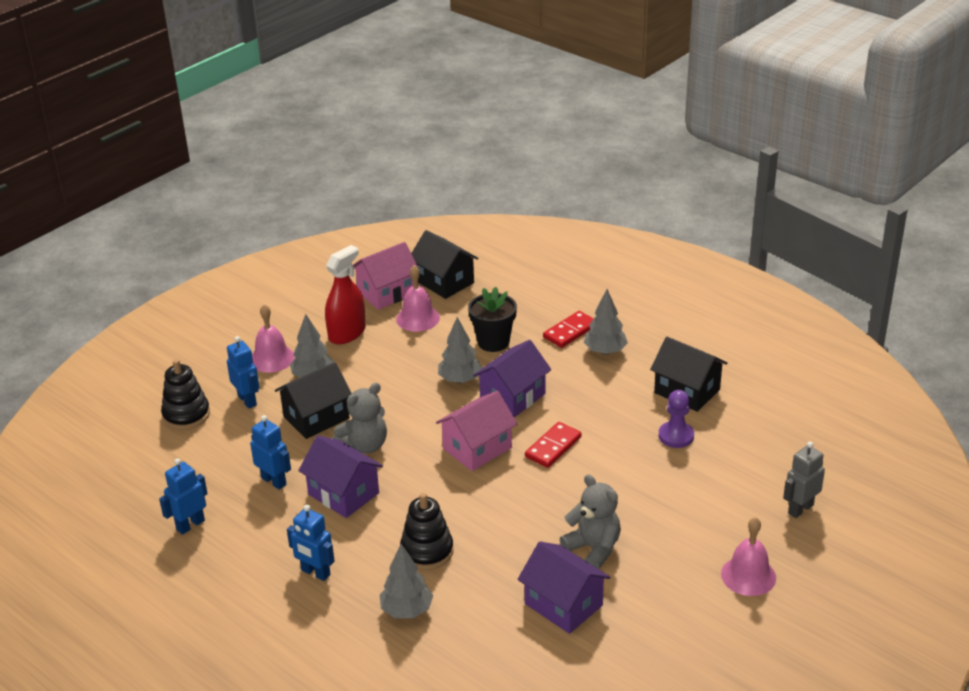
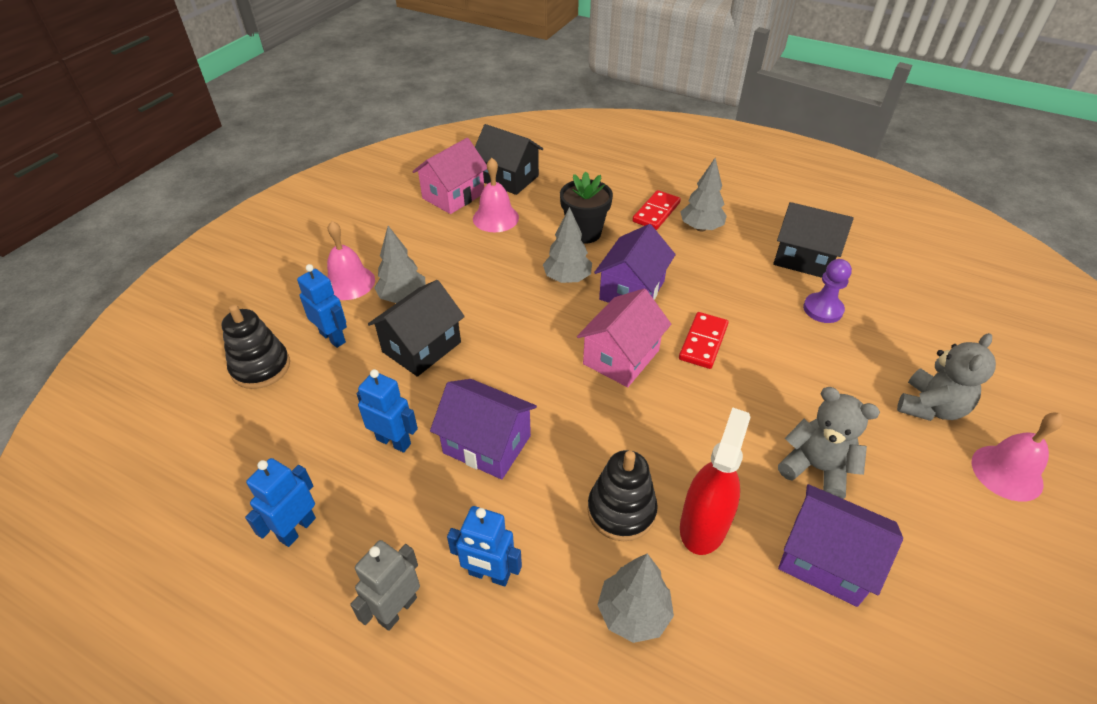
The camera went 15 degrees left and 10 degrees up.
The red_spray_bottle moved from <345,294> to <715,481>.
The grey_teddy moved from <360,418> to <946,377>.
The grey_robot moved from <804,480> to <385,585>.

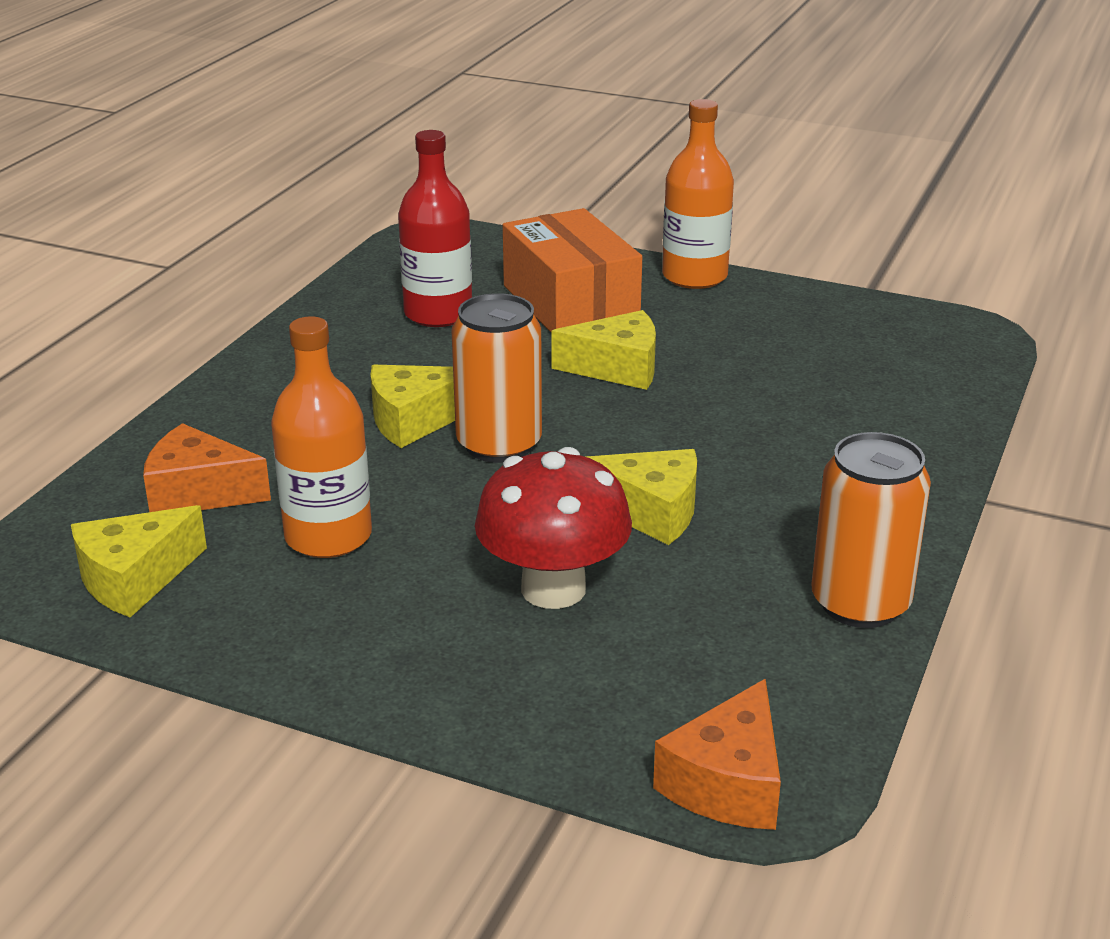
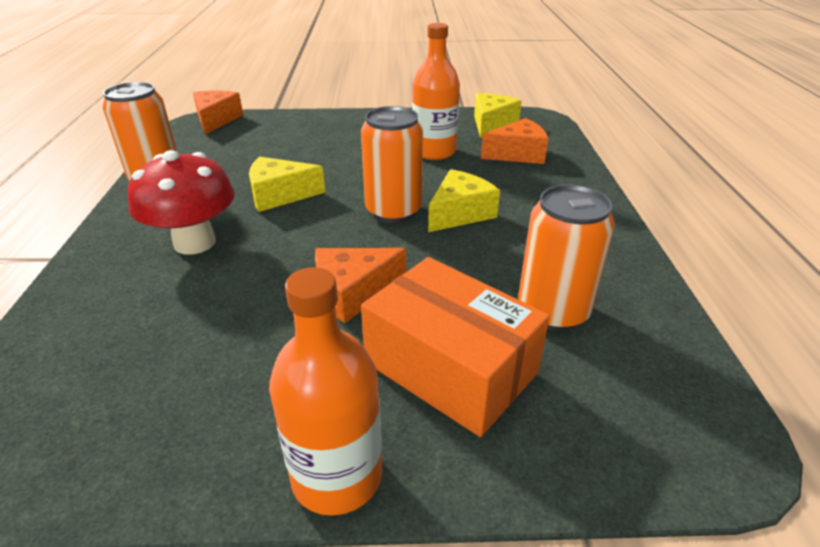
The camera went 155 degrees right and 5 degrees up.
The red_flask at <435,228> was replaced by the bright_orange_soda_can at <566,257>.
The bright_yellow_cheese_wedge at <603,350> became the bright_orange_cheese_wedge at <360,285>.
The red_fungus moved from <553,528> to <181,202>.

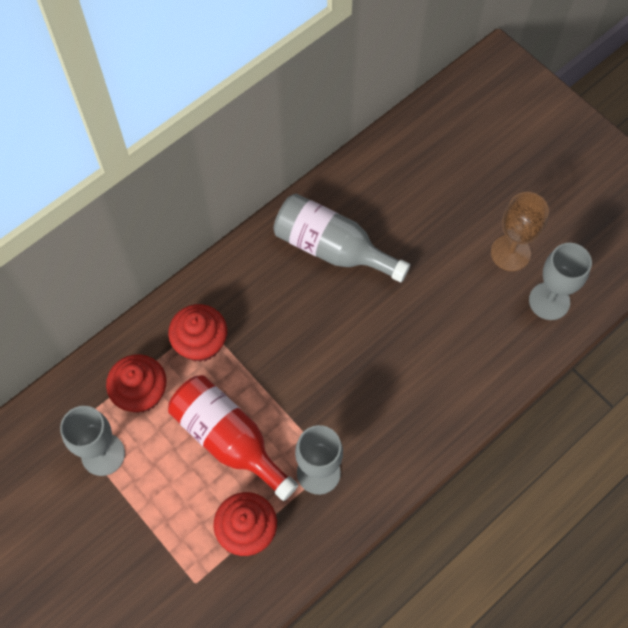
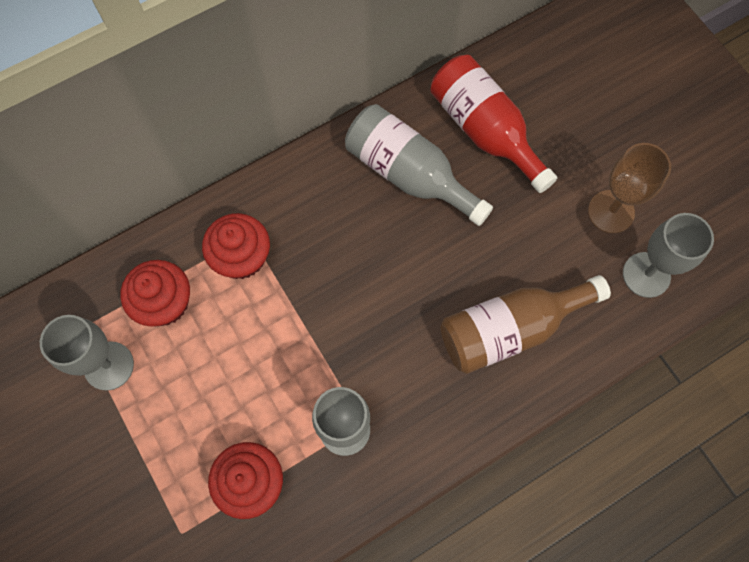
The camera went 10 degrees right and 5 degrees up.
The red_flask moved from <233,438> to <494,124>.
The russet_flask at <526,324> appeared.

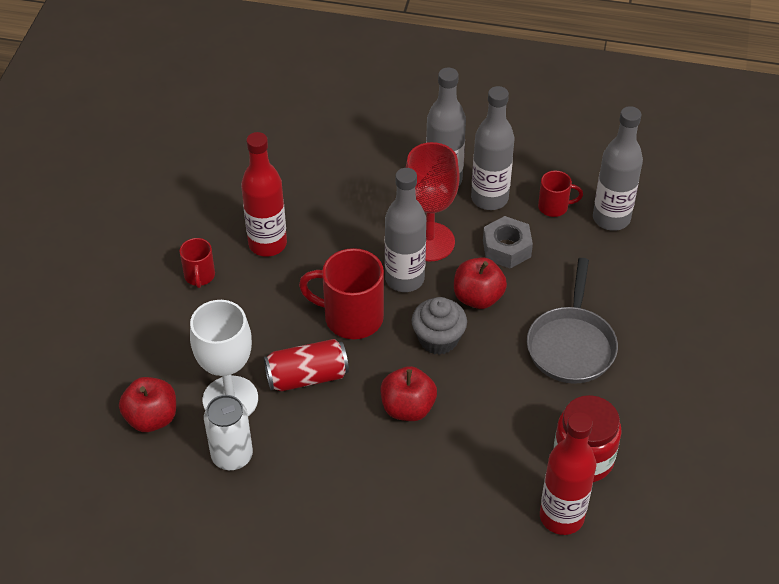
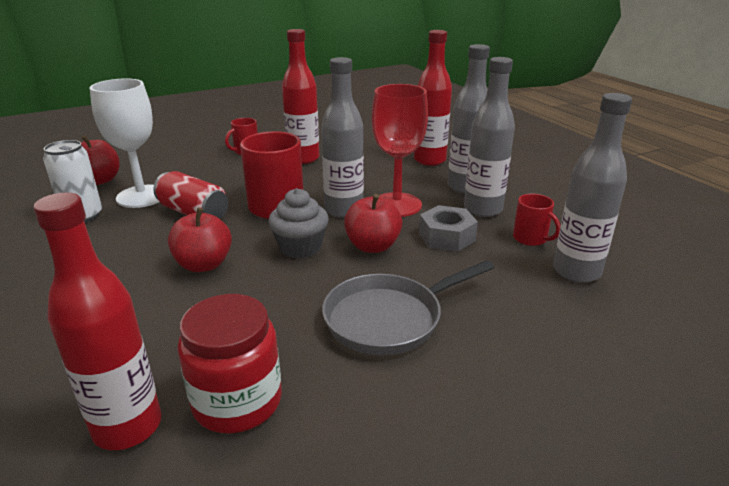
The camera went 50 degrees right and 20 degrees down.
The red_flask at <433,98> appeared.

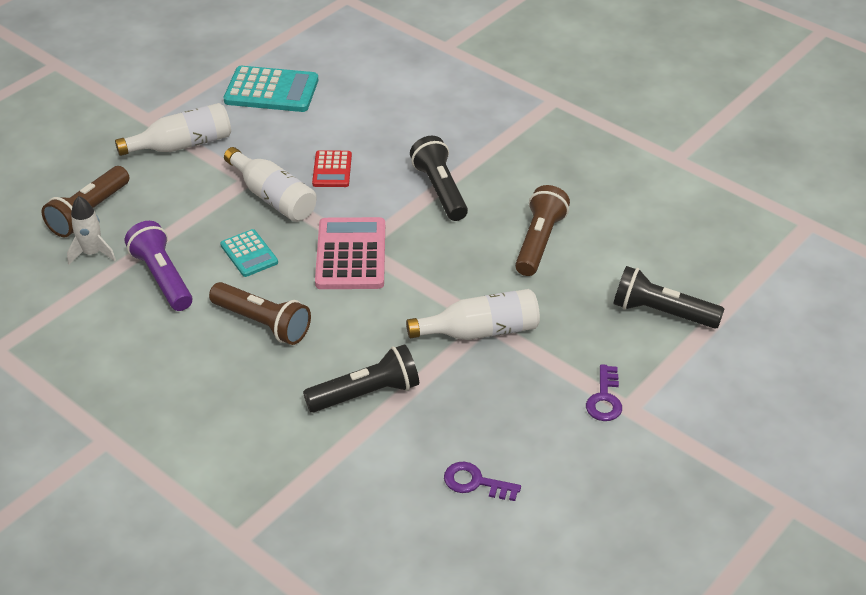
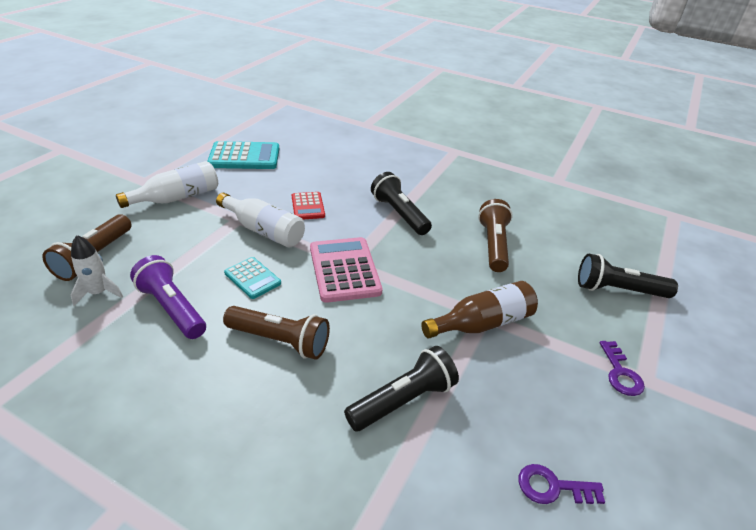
The camera went 15 degrees left and 5 degrees down.
The white_flask at <473,314> became the russet_flask at <479,309>.

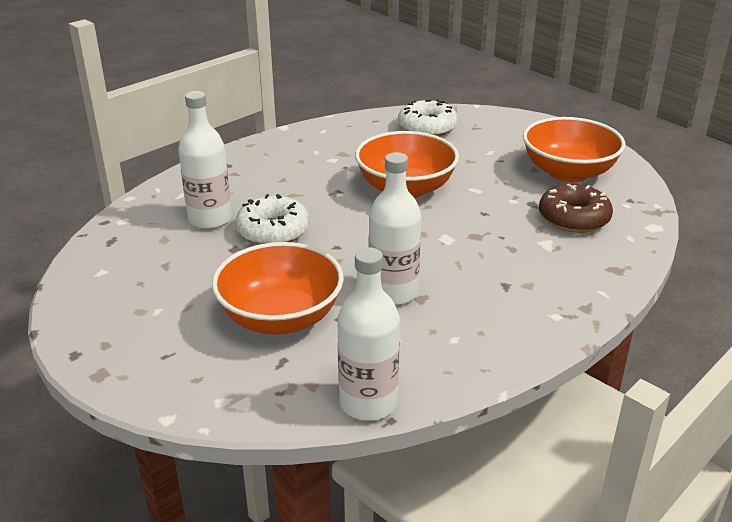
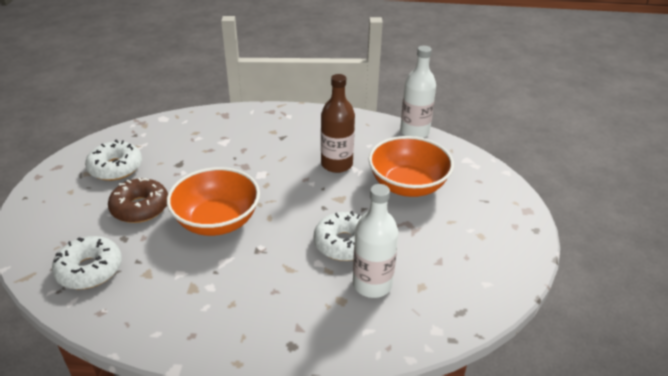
The camera went 135 degrees left and 5 degrees up.
The bright_orange_serving_bowl at <574,149> was replaced by the white_donut at <113,160>.
The white_flask at <395,228> became the russet_flask at <338,123>.
The russet_donut moved from <576,208> to <138,200>.

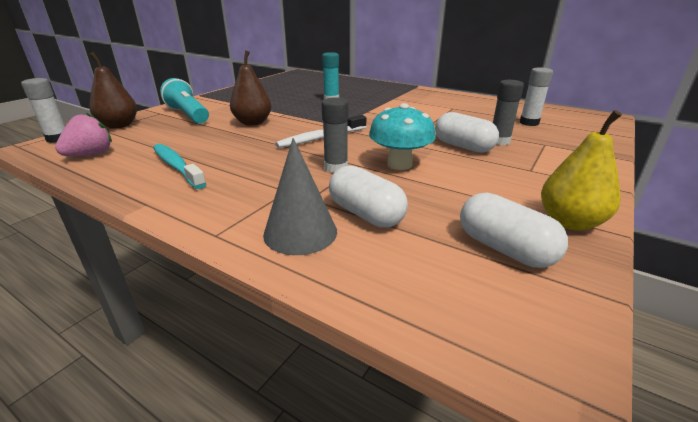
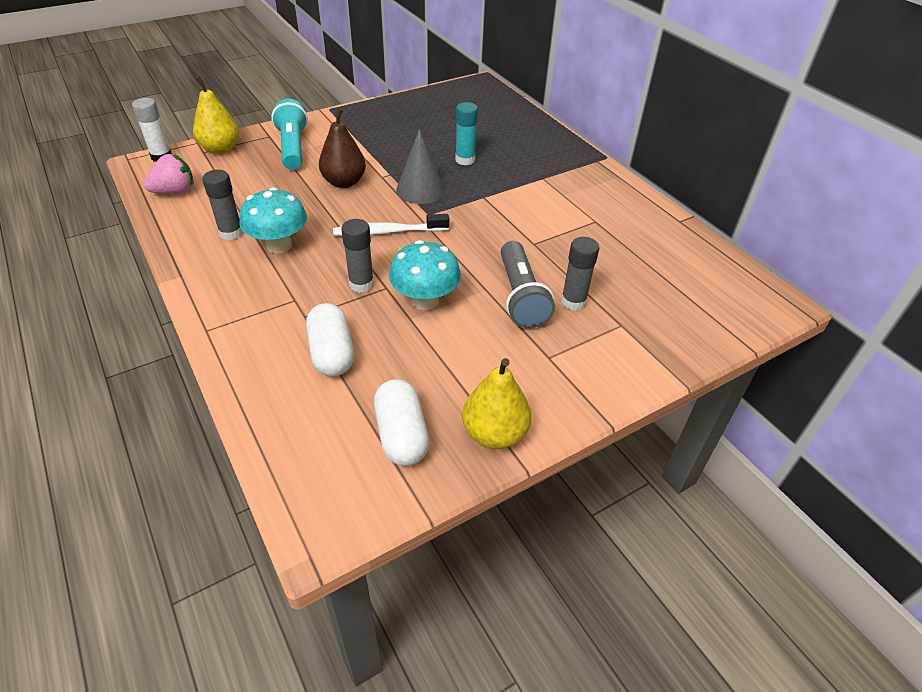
The camera went 25 degrees right and 15 degrees up.
The russet_toy_pear at <113,90> became the bright_yellow_toy_pear at <216,115>.
The white_glue_stick at <536,96> disappeared.
The white_pill_shape at <467,132> was replaced by the grey_pocket_torch at <528,284>.
The grey_solid_cone moved from <300,196> to <420,166>.
The aqua_tooth_brush at <179,166> was replaced by the grey_glue_stick at <222,205>.
The aqua_fungus at <273,220> appeared.

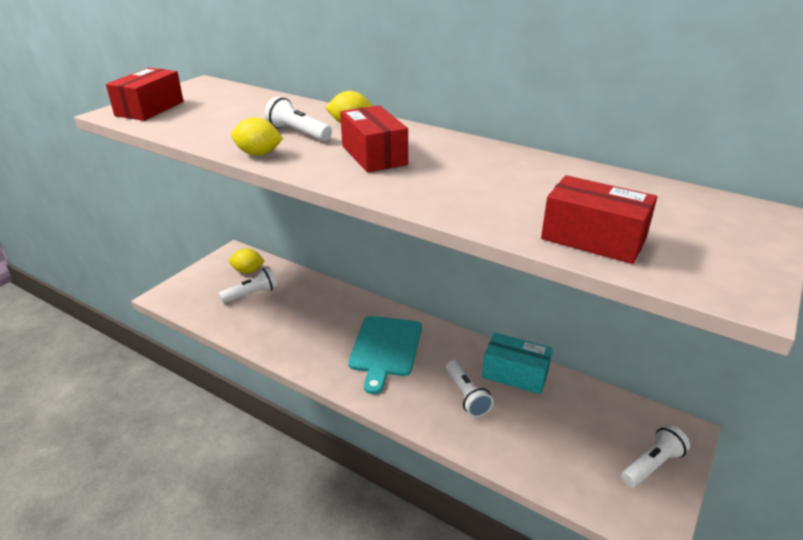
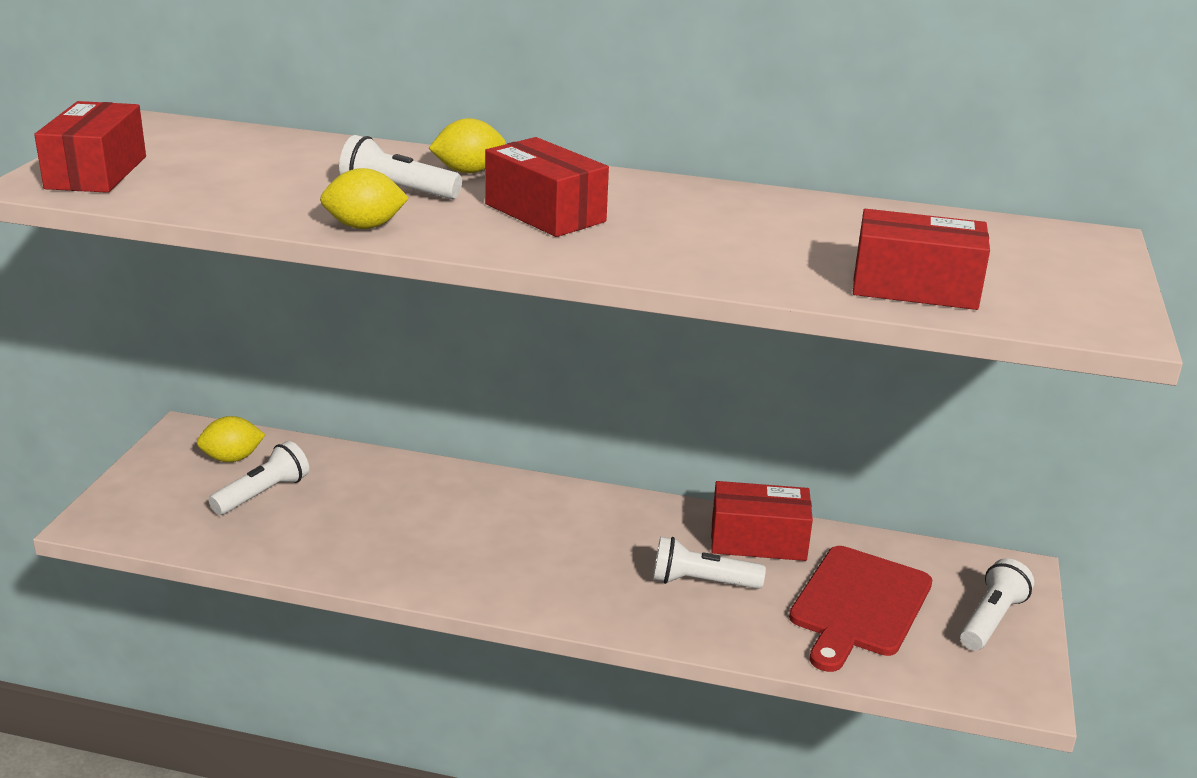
The camera went 20 degrees left and 5 degrees down.
The aqua_cutting_board at <385,355> disappeared.
The aqua_box at <517,363> became the red_box at <762,521>.
The white_pocket_torch at <470,388> turned 135 degrees clockwise.
The red_cutting_board at <860,609> appeared.

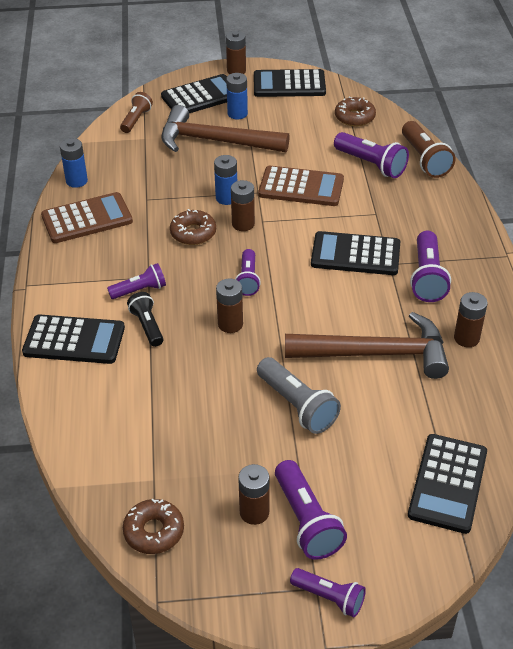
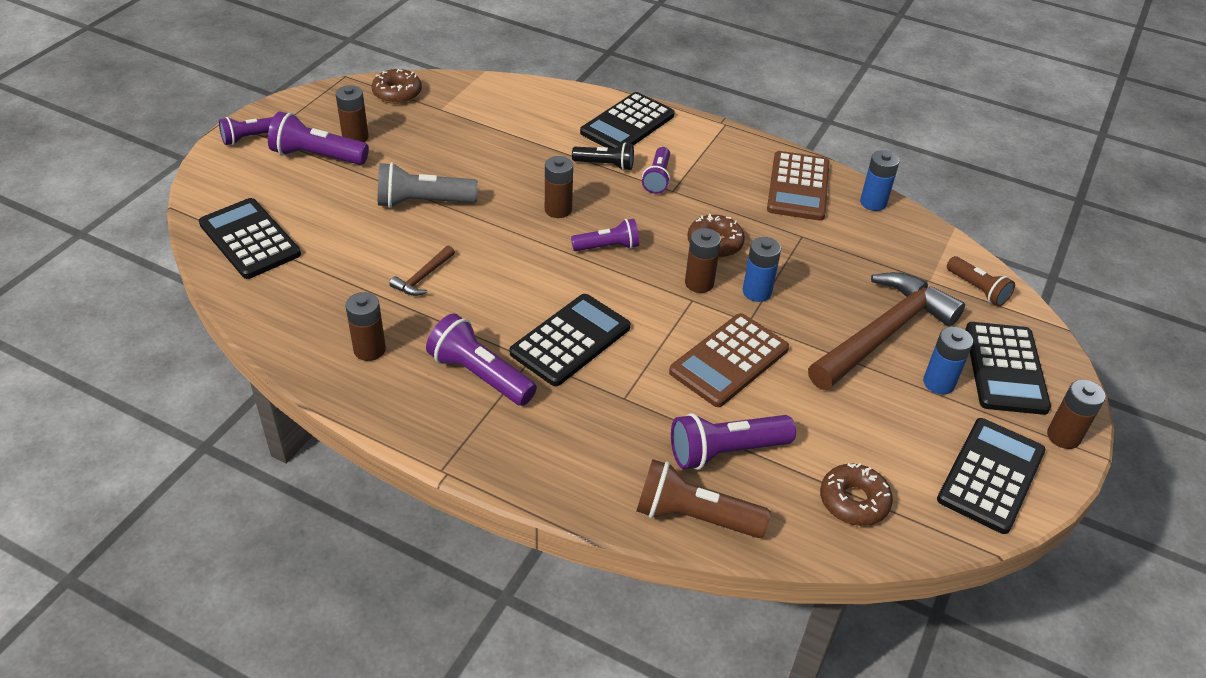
The camera went 120 degrees right and 0 degrees up.
The violet_pocket_torch at <248,272> turned 135 degrees clockwise.
The russet_claw_hammer at <367,345> changed to 0.42 times the size.

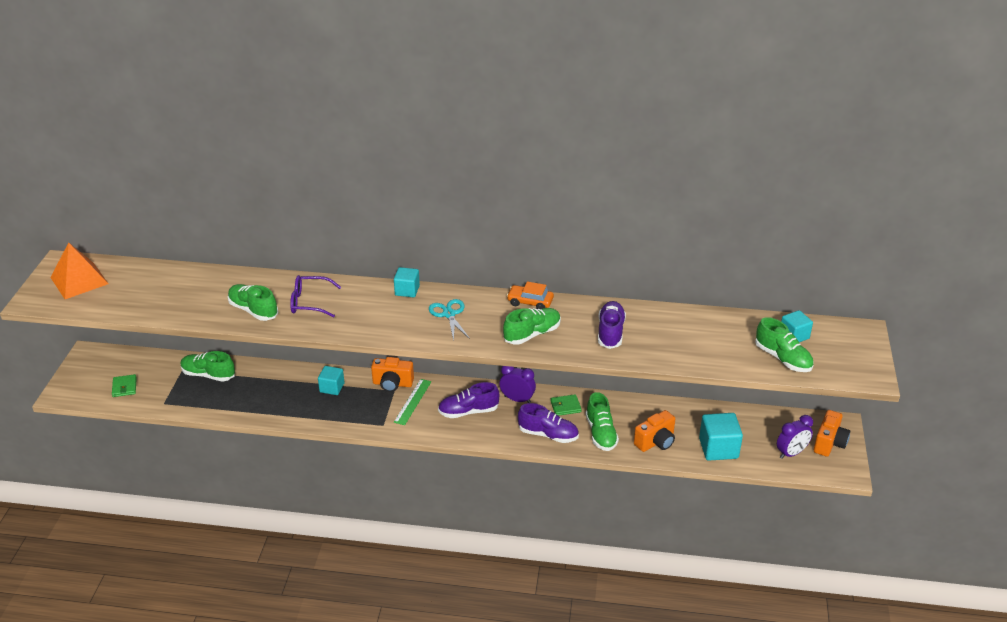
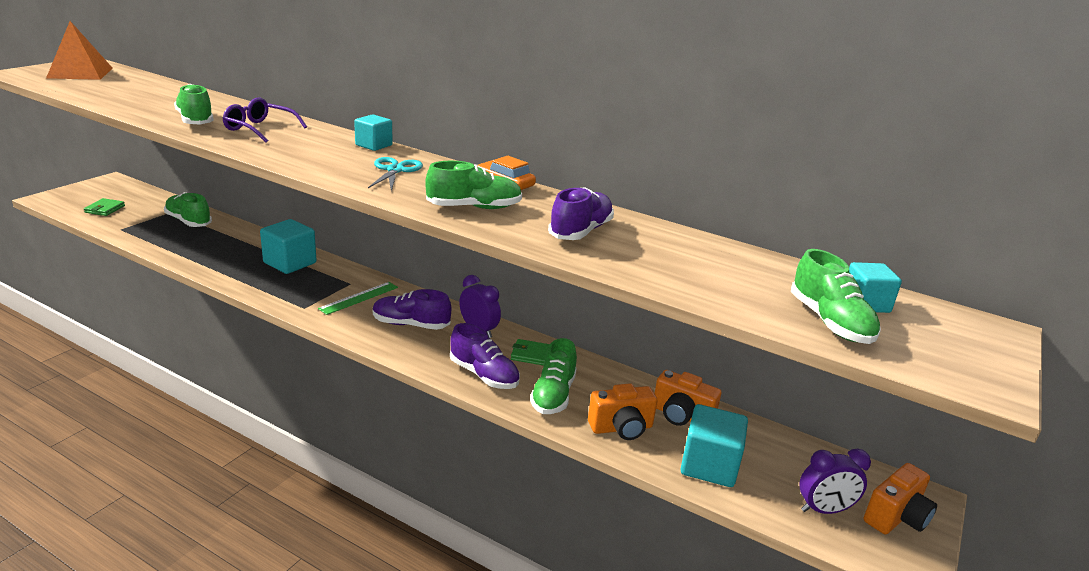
The camera went 20 degrees right and 10 degrees down.
The bright_orange_compact_camera moved from <392,374> to <687,398>.
The aqua_solid_cube at <331,380> changed to 1.59 times the size.

